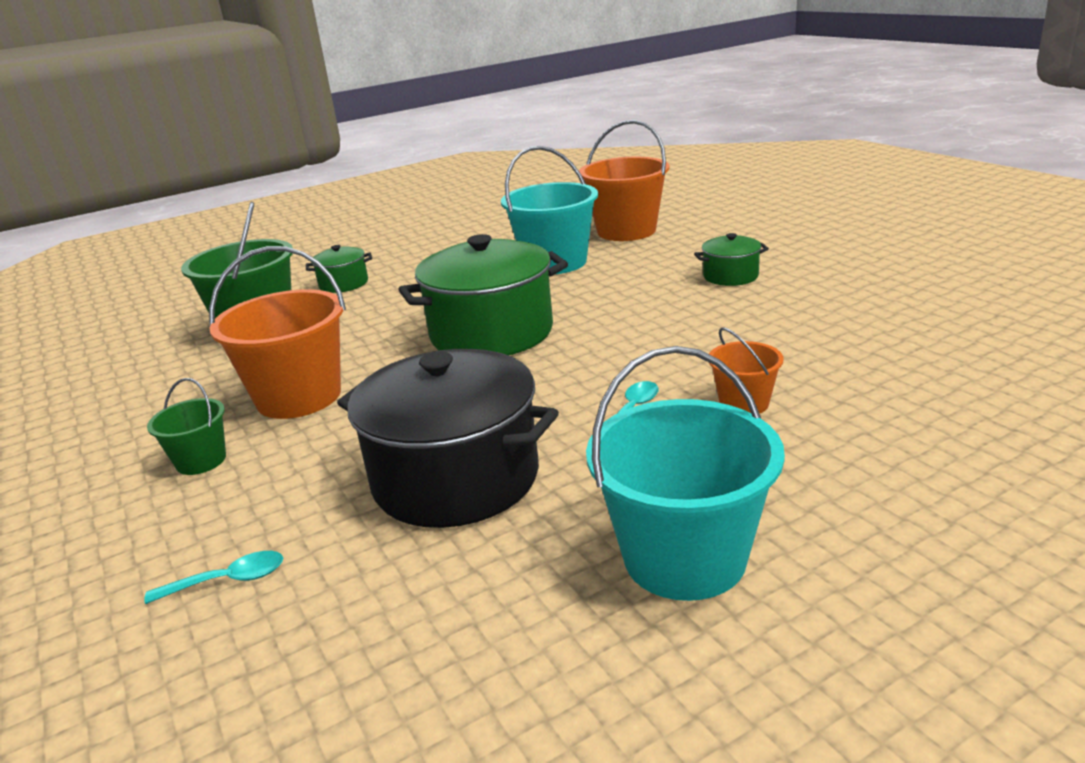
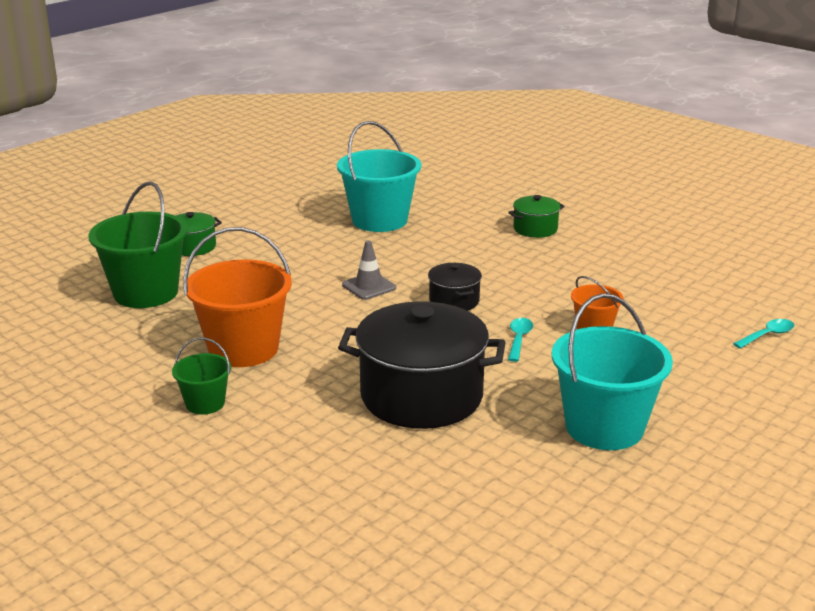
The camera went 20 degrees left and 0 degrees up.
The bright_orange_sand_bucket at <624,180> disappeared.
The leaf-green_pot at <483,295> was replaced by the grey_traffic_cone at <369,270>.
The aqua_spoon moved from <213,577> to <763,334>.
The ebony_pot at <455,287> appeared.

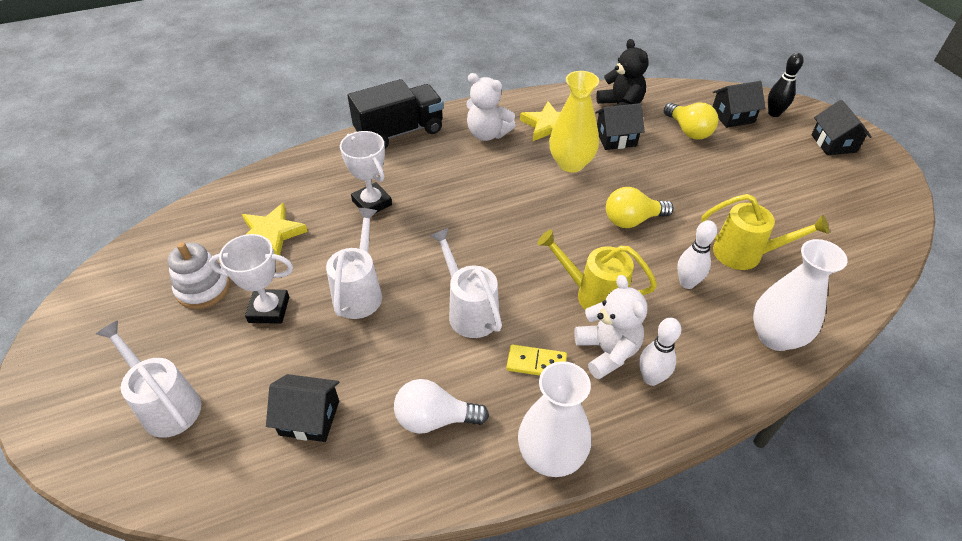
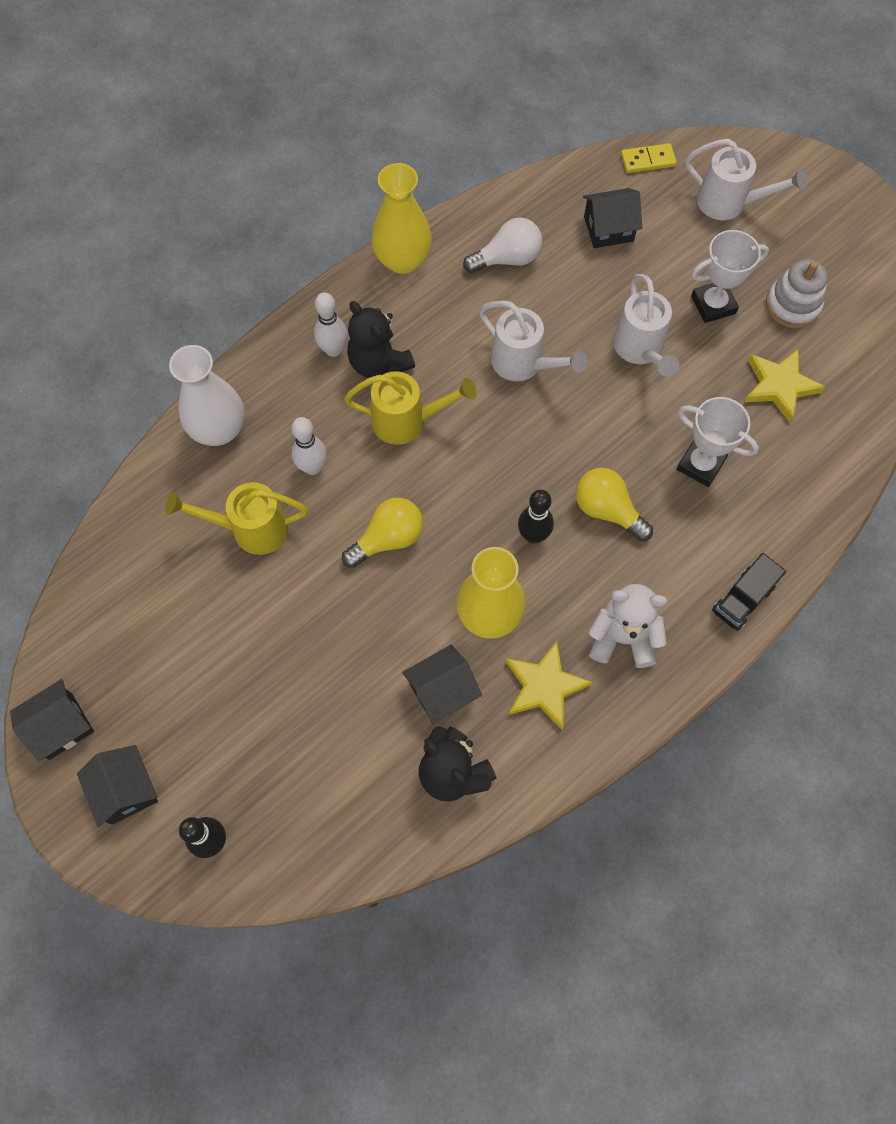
The camera went 160 degrees right and 20 degrees up.
The ebony_lorry at <396,113> changed to 0.57 times the size.
The ebony_toy_house moved from <739,104> to <52,720>.
The bright_yellow_light_bulb moved from <691,120> to <614,504>.
The white_teddy at <610,327> became the ebony_teddy at <381,339>.
The bright_yellow_domino moved from <537,360> to <649,158>.
The white_vase at <554,419> became the bright_yellow_vase at <402,218>.
The ebony_tenpin at <536,516> appeared.

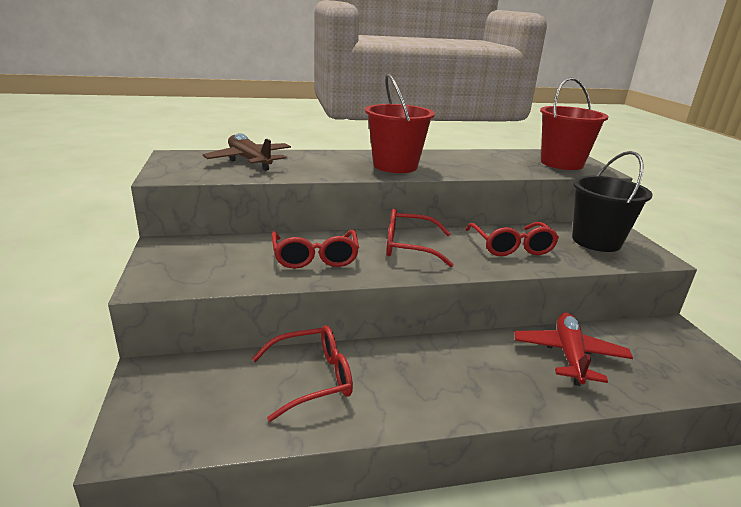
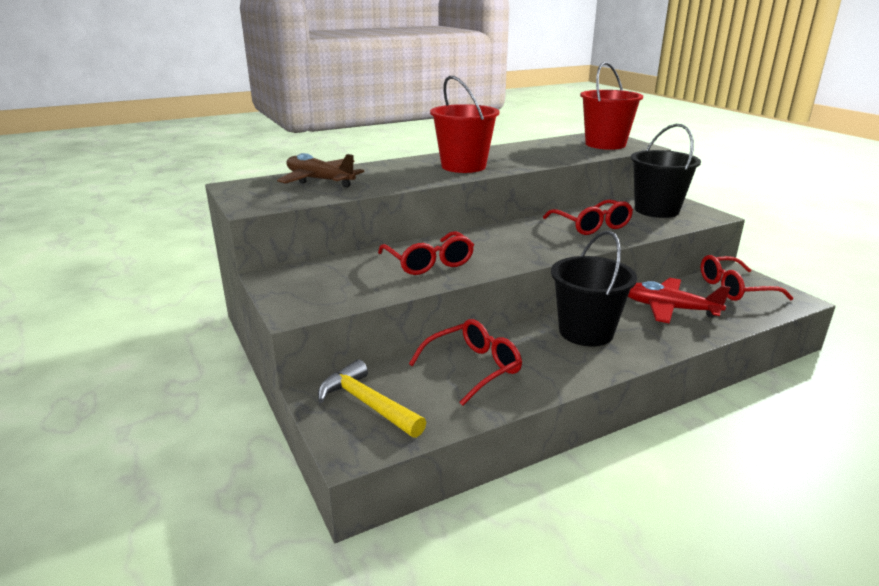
The camera went 15 degrees left and 0 degrees up.
The red_glasses moved from <420,237> to <747,278>.
The red_aeroplane at <573,349> turned 60 degrees counterclockwise.
The ebony_sand_bucket at <594,288> appeared.
The bright_yellow_claw_hammer at <372,398> appeared.

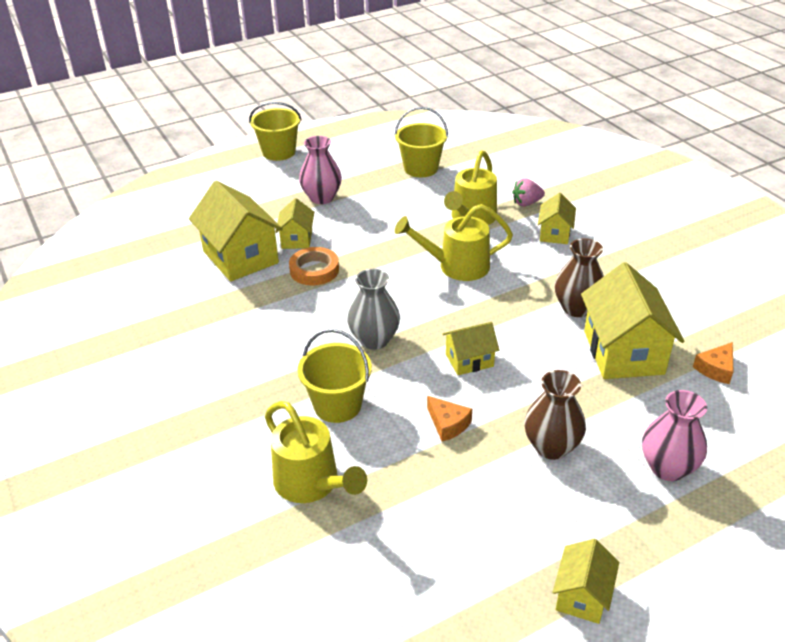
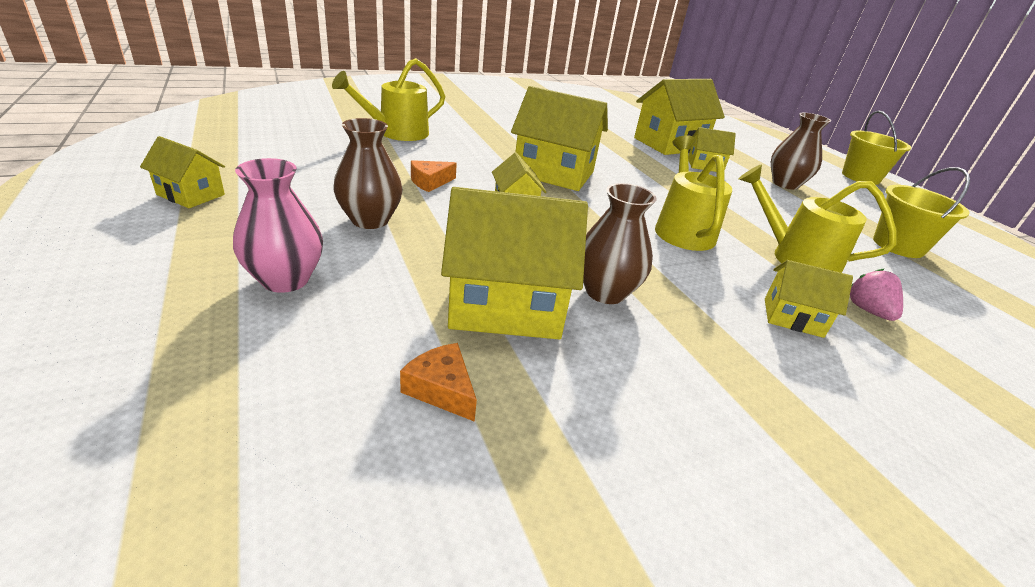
The camera went 90 degrees right and 5 degrees down.
The pink_vase at <320,170> became the russet_vase at <801,151>.
The bright_orange_roll_of_tape at <314,266> disappeared.
The grey_vase at <373,309> was replaced by the bright_yellow_toy_house at <559,138>.
The bright_yellow_sand_bucket at <335,376> disappeared.

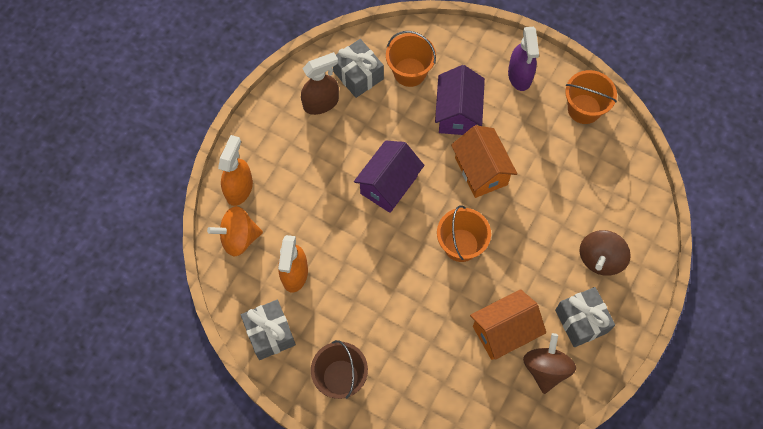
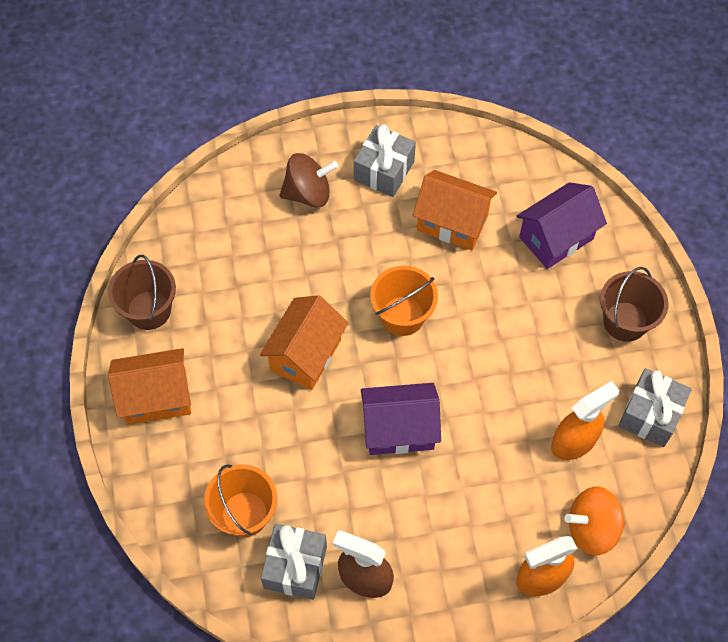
The camera went 130 degrees left and 5 degrees down.
The violet_spray_bottle at <523,59> was replaced by the bright_orange_toy_house at <149,386>.
The violet_toy_house moved from <460,100> to <561,225>.
The bright_orange_sand_bucket at <591,97> became the russet_sand_bucket at <142,292>.
The bright_orange_spinning_top at <235,231> turned 135 degrees clockwise.
The russet_spinning_top at <549,363> disappeared.

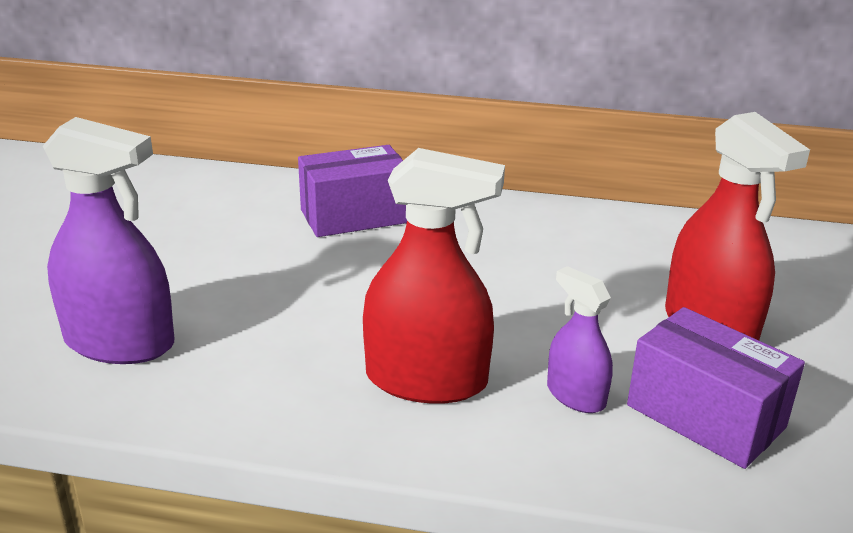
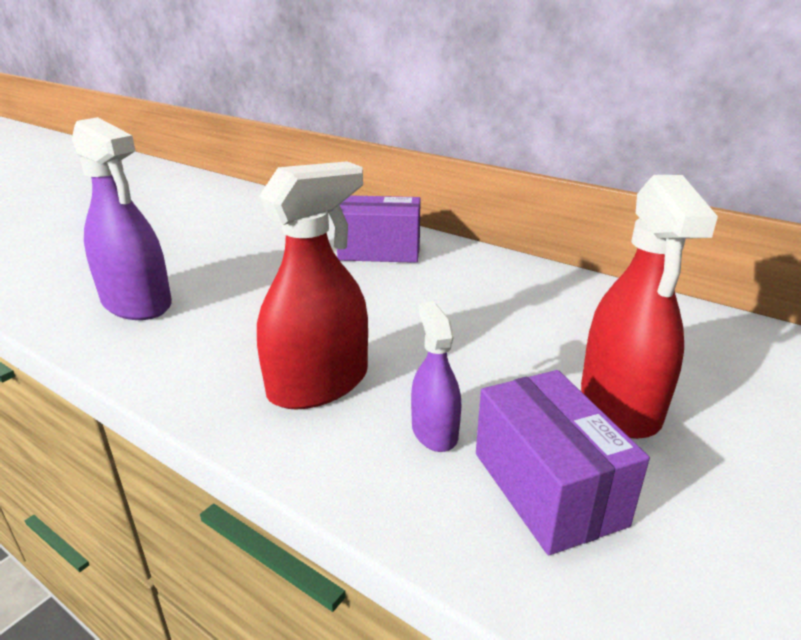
The camera went 25 degrees right and 0 degrees up.
The red_spray_bottle at <434,276> turned 75 degrees counterclockwise.

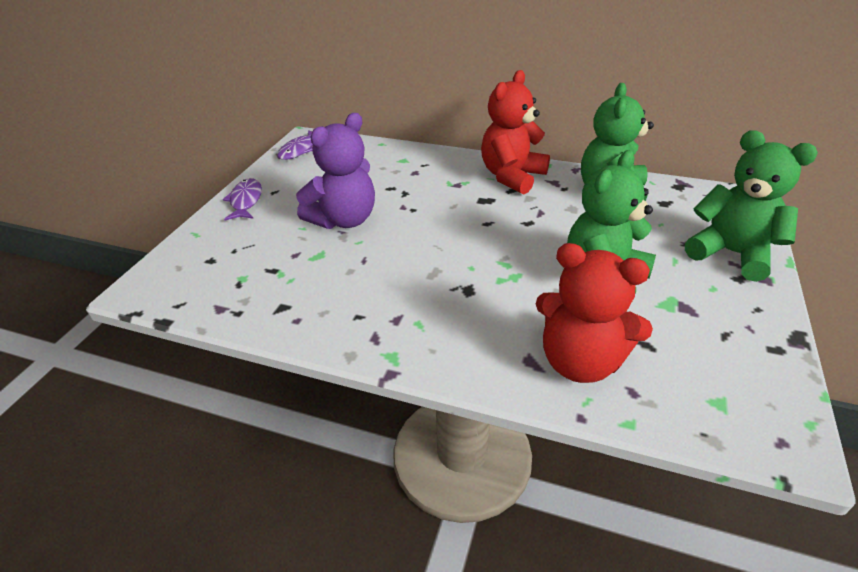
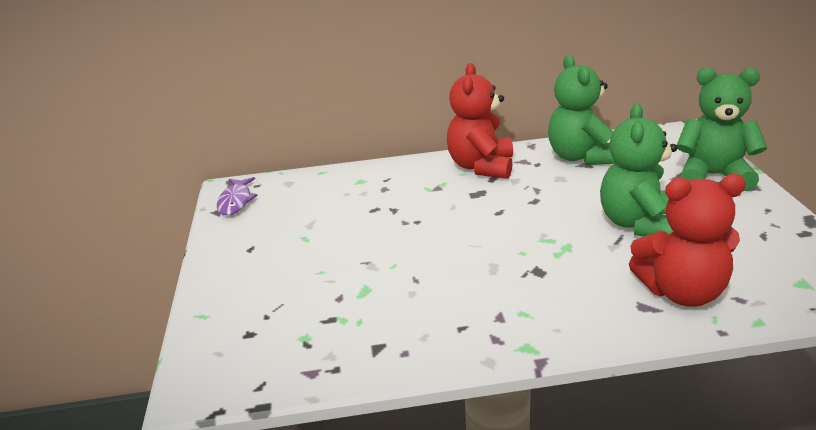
The camera went 25 degrees left and 10 degrees down.
The violet_teddy at <335,171> disappeared.
The violet_fish_figure at <242,199> disappeared.

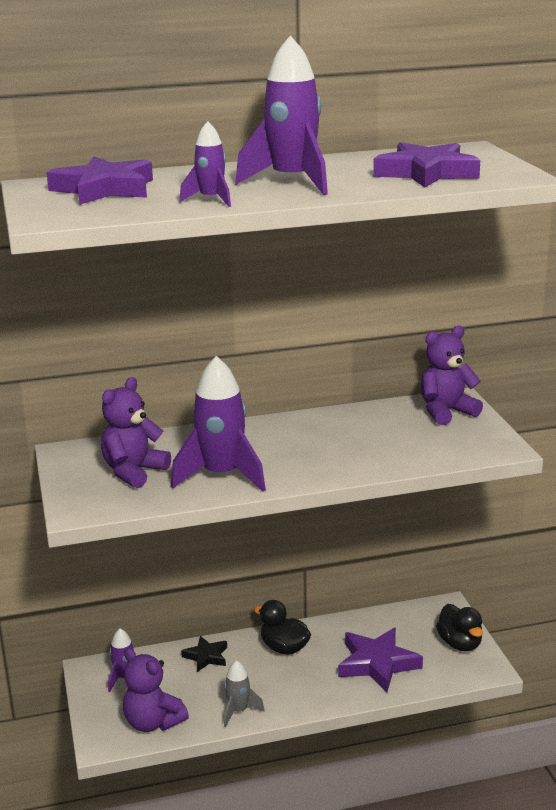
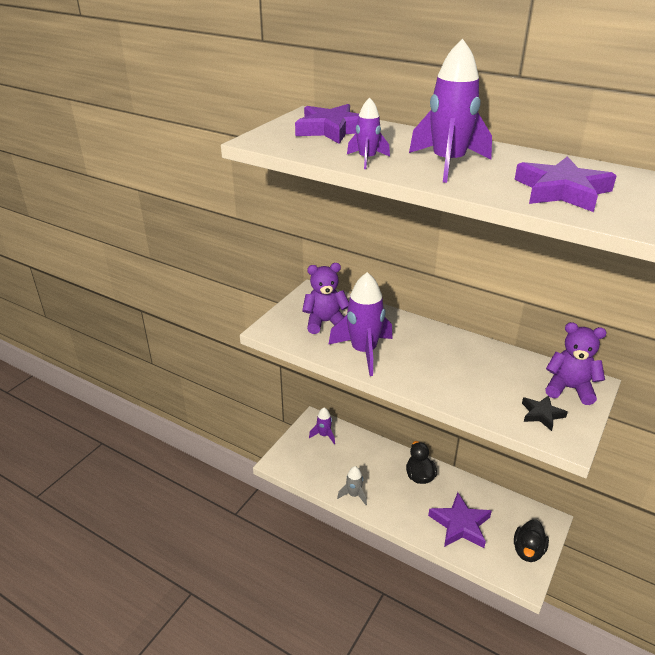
The camera went 45 degrees right and 10 degrees up.
The ebony_star_shape moved from <204,654> to <545,413>.
The violet_teddy at <156,690> disappeared.

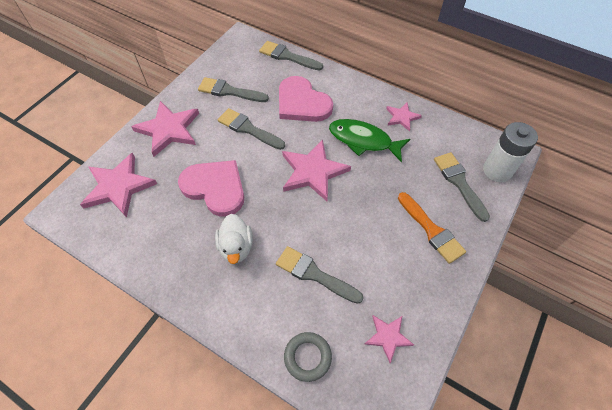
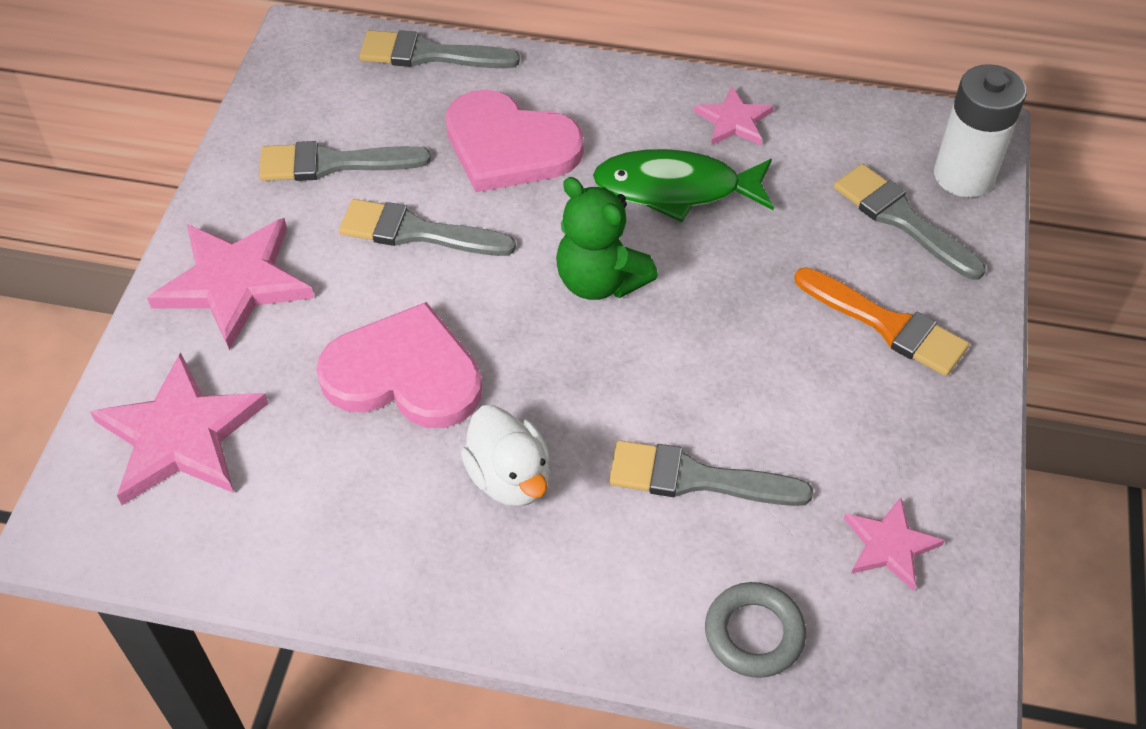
The camera went 20 degrees left and 5 degrees down.
The pink_star_shape at <316,170> was replaced by the leaf-green_teddy at <607,238>.

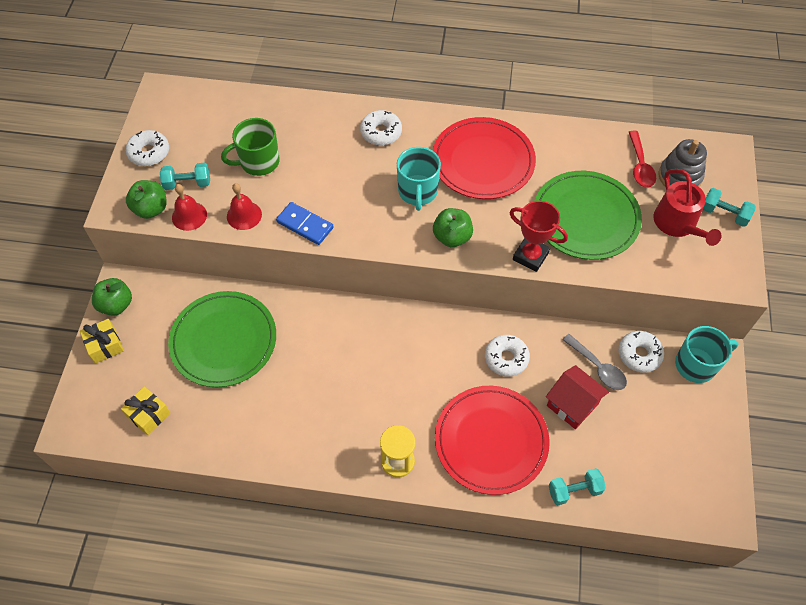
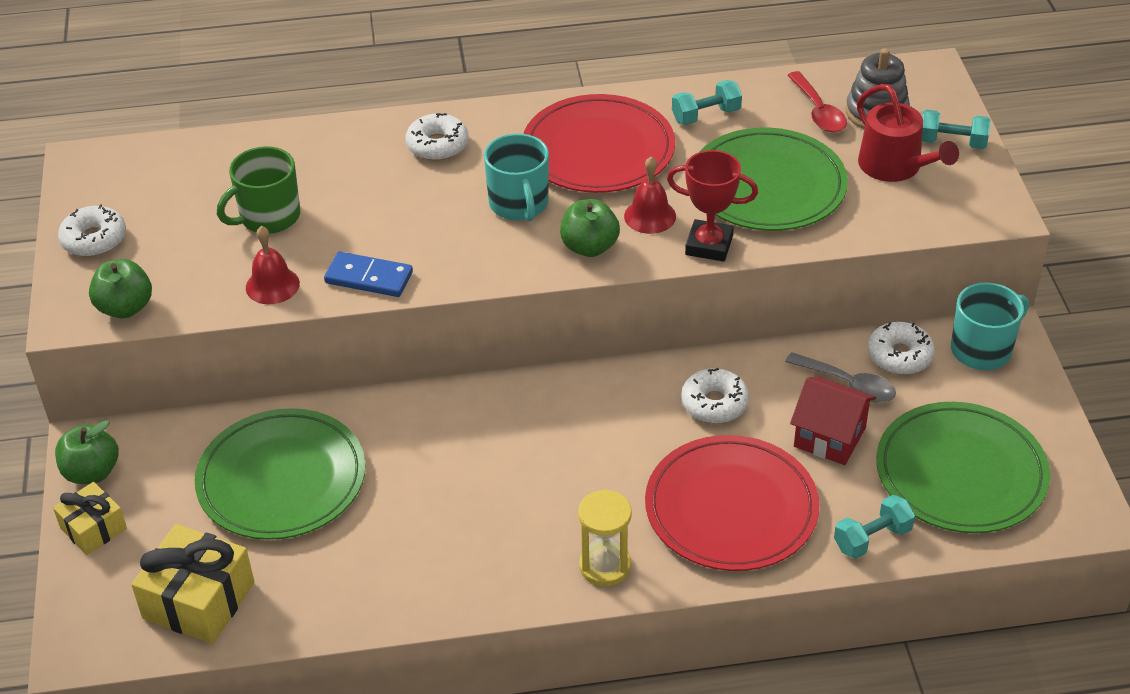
The camera went 15 degrees left and 15 degrees down.
The aqua_free_weight moved from <185,176> to <707,102>.
The red_hand_bell moved from <189,207> to <650,195>.
The bright_yellow_present at <146,411> changed to 1.64 times the size.
The leaf-green_flat_dish at <963,467> appeared.

